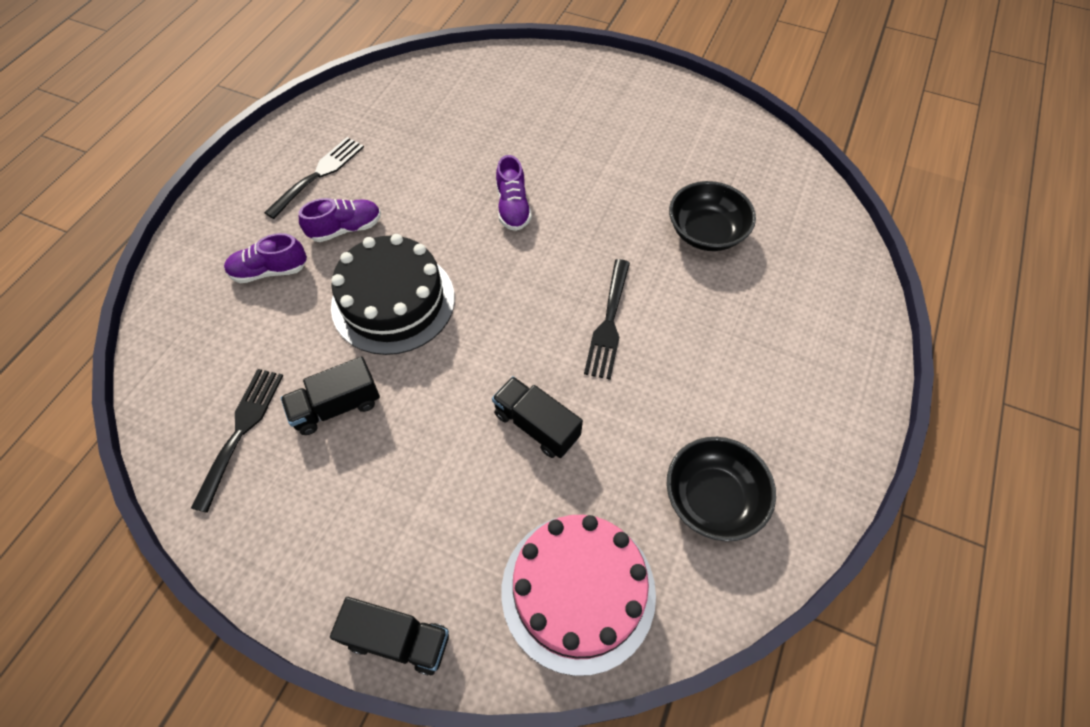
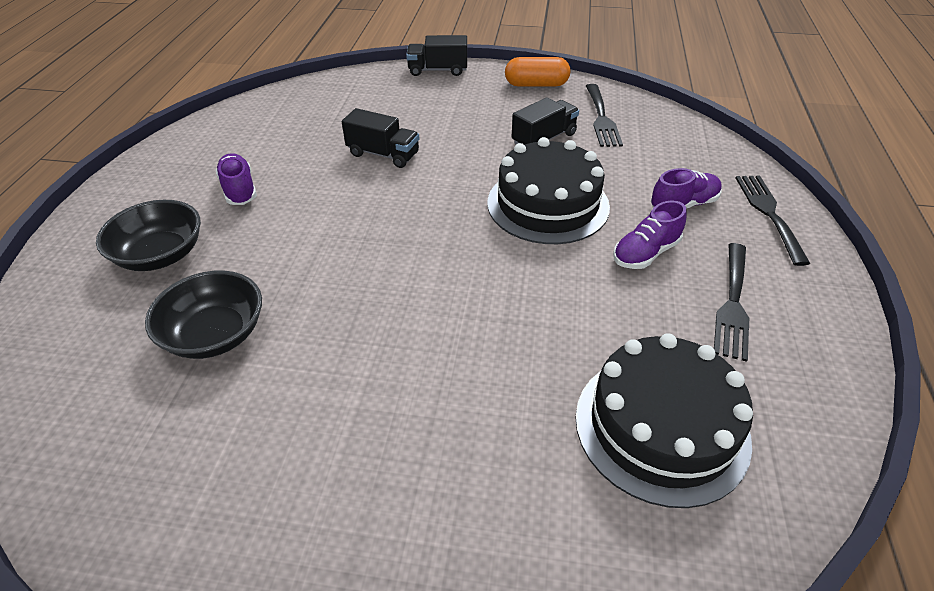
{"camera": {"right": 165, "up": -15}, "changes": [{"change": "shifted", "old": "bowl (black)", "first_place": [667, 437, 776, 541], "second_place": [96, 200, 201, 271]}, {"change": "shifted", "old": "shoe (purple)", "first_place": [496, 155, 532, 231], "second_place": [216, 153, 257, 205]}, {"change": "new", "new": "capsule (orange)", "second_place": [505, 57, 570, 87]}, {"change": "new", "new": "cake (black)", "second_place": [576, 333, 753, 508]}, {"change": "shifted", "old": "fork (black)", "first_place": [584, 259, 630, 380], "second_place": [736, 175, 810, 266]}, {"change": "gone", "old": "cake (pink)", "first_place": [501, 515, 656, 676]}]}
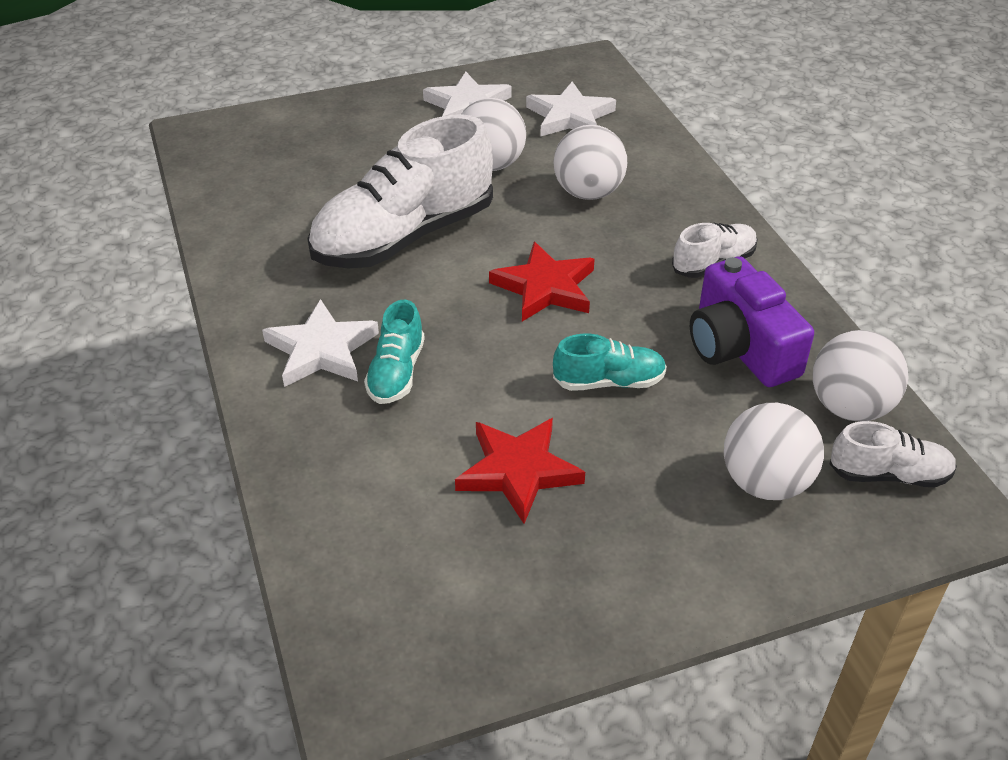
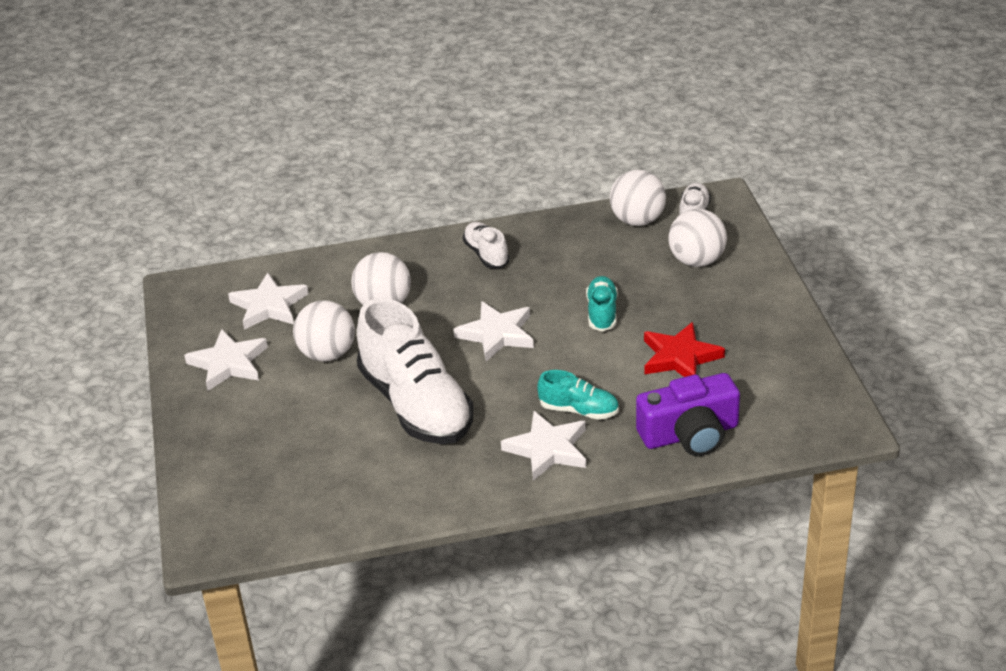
{"camera": {"right": -80, "up": -5}, "changes": [{"change": "repainted", "old": "star (red)", "new": "star (white)", "first_place": [489, 242, 595, 322], "second_place": [453, 301, 534, 361]}, {"change": "shifted", "old": "camera (purple)", "first_place": [690, 256, 814, 387], "second_place": [636, 373, 740, 456]}]}
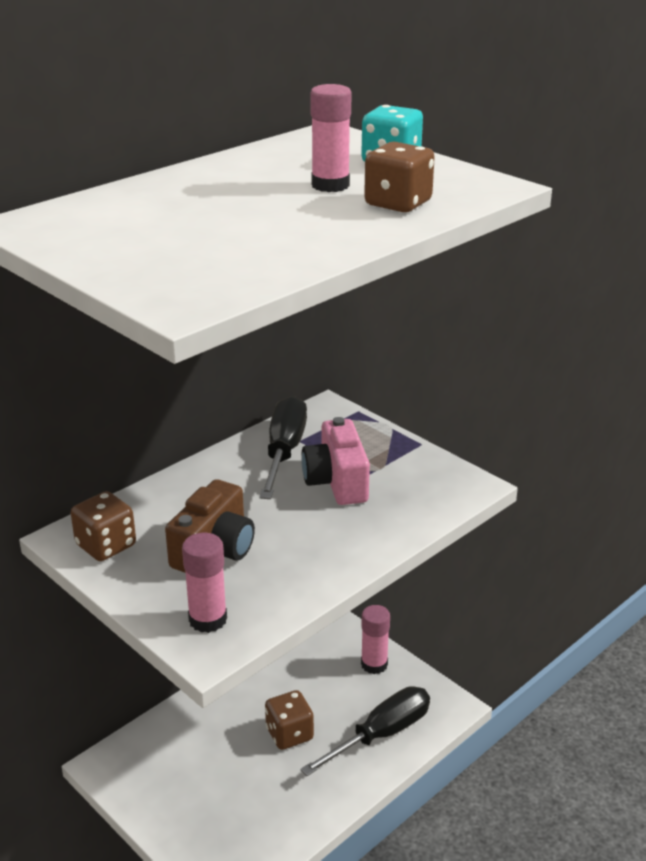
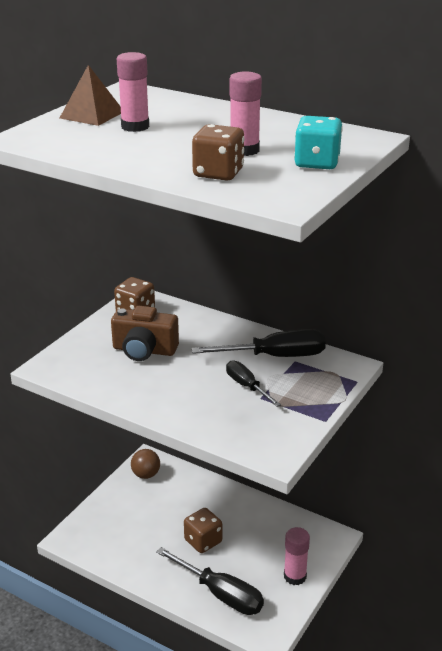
{"camera": {"right": 75, "up": 0}, "changes": [{"change": "new", "new": "pyramid (brown)", "second_place": [60, 65, 121, 126]}, {"change": "shifted", "old": "glue stick (pink)", "first_place": [182, 533, 227, 633], "second_place": [117, 52, 149, 132]}, {"change": "new", "new": "ball (brown)", "second_place": [131, 449, 160, 479]}, {"change": "swapped", "old": "camera (pink)", "new": "screwdriver (black)", "first_place": [301, 417, 370, 505], "second_place": [226, 361, 281, 407]}]}
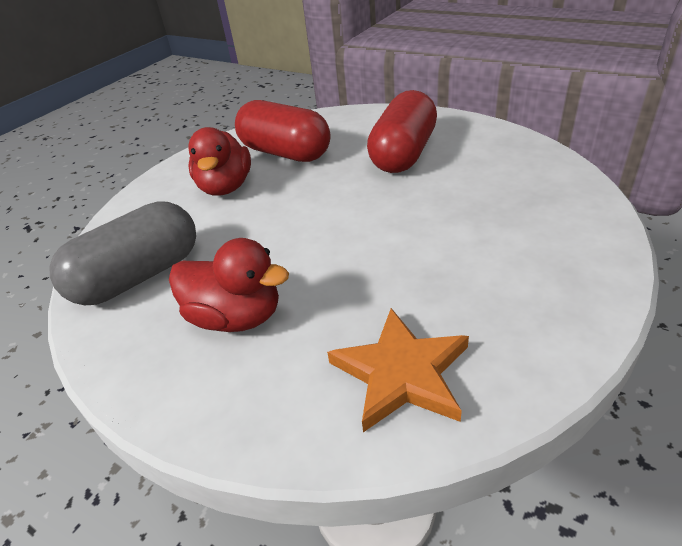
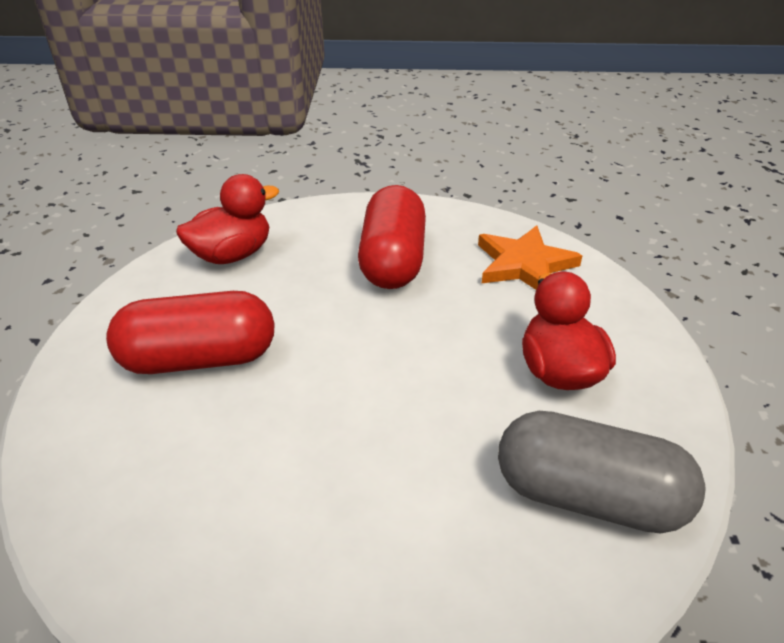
{"camera": {"right": -125, "up": 0}, "changes": [{"change": "shifted", "old": "duck (red)", "first_place": [188, 127, 251, 196], "second_place": [176, 174, 279, 264]}, {"change": "shifted", "old": "capsule (red)", "first_place": [235, 100, 330, 162], "second_place": [358, 185, 426, 289]}]}
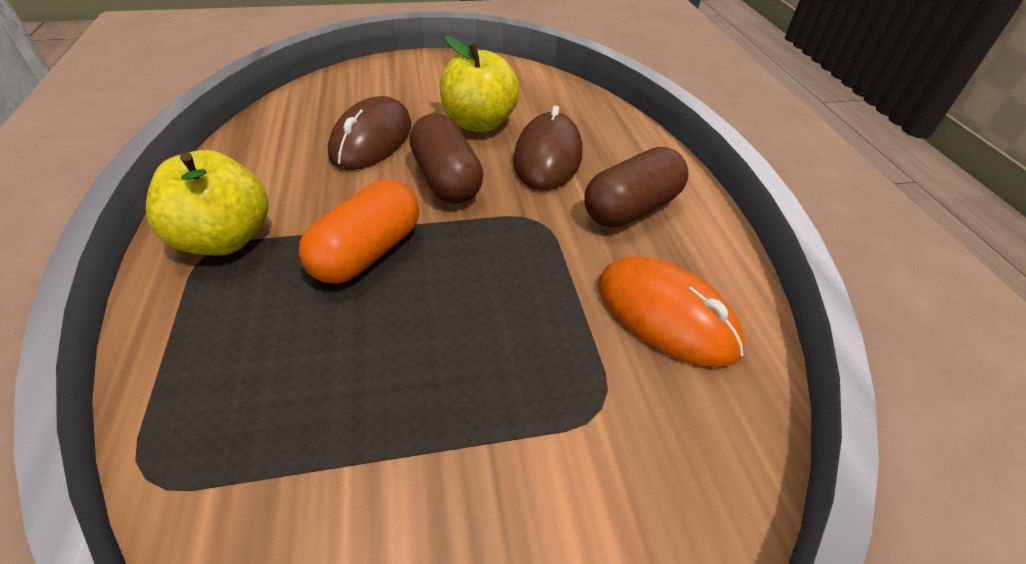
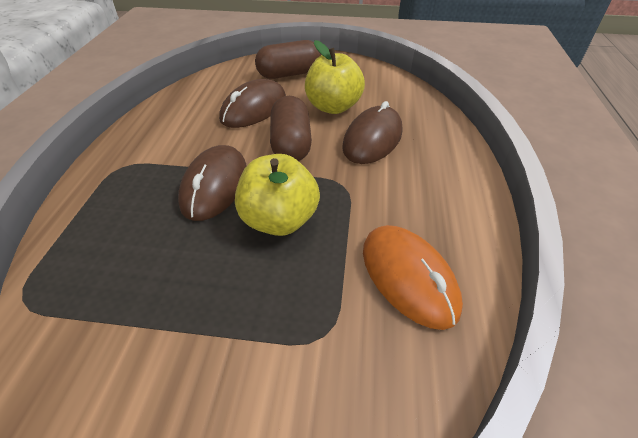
{"camera": {"right": 20, "up": 0}, "changes": [{"change": "swapped", "old": "capsule (orange)", "new": "mouse (brown)", "first_place": [299, 179, 419, 284], "second_place": [178, 145, 247, 221]}, {"change": "shifted", "old": "apple (yellow)", "first_place": [146, 150, 269, 255], "second_place": [235, 154, 320, 236]}, {"change": "shifted", "old": "capsule (brown)", "first_place": [584, 147, 689, 228], "second_place": [255, 40, 321, 79]}]}
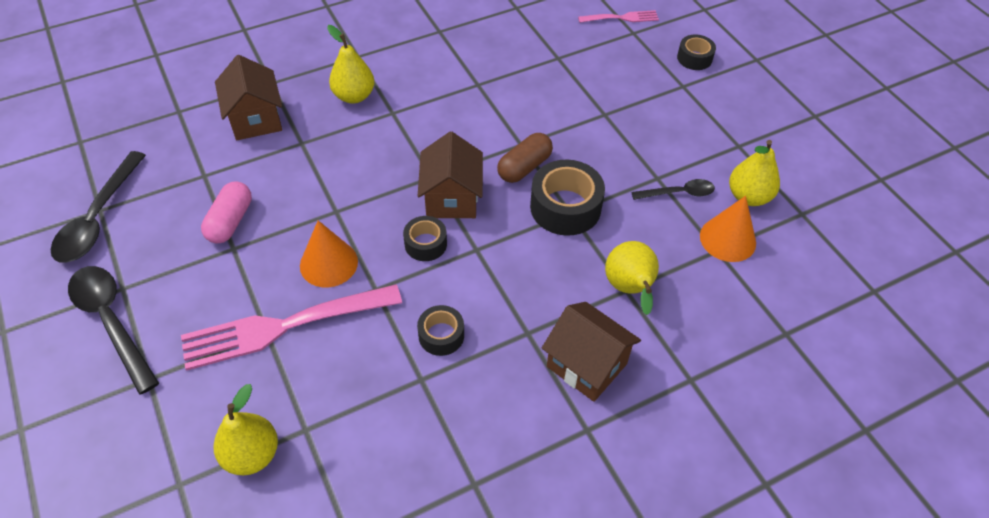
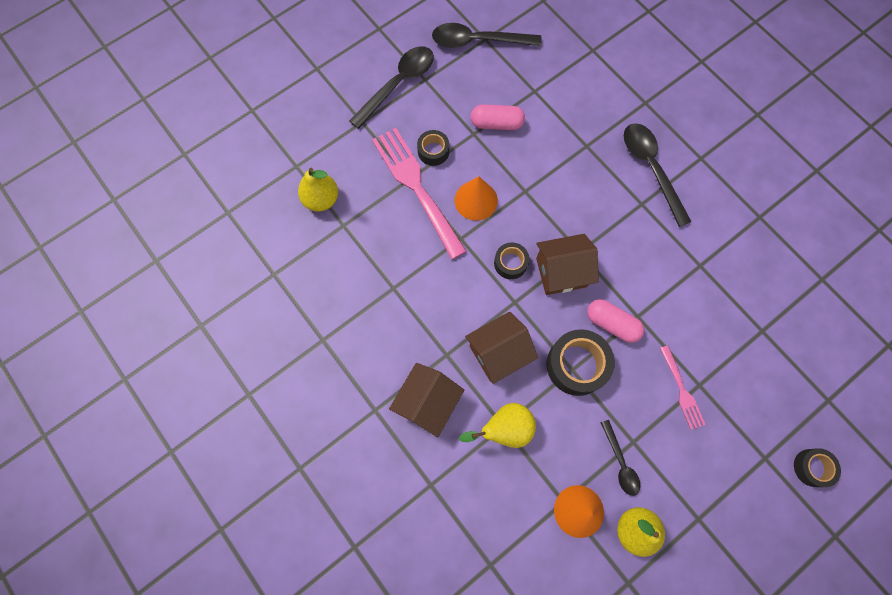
{"camera": {"right": 80, "up": 20}, "changes": [{"change": "shifted", "old": "tape (black)", "first_place": [417, 305, 464, 356], "second_place": [417, 130, 449, 166]}, {"change": "shifted", "old": "house (brown)", "first_place": [215, 55, 282, 140], "second_place": [465, 312, 538, 384]}, {"change": "repainted", "old": "capsule (brown)", "new": "capsule (pink)", "first_place": [497, 133, 553, 183], "second_place": [587, 299, 644, 343]}, {"change": "swapped", "old": "pear (yellow)", "new": "spoon (black)", "first_place": [327, 25, 375, 104], "second_place": [624, 123, 692, 227]}, {"change": "shifted", "old": "fork (pink)", "first_place": [578, 10, 659, 23], "second_place": [660, 345, 705, 430]}]}
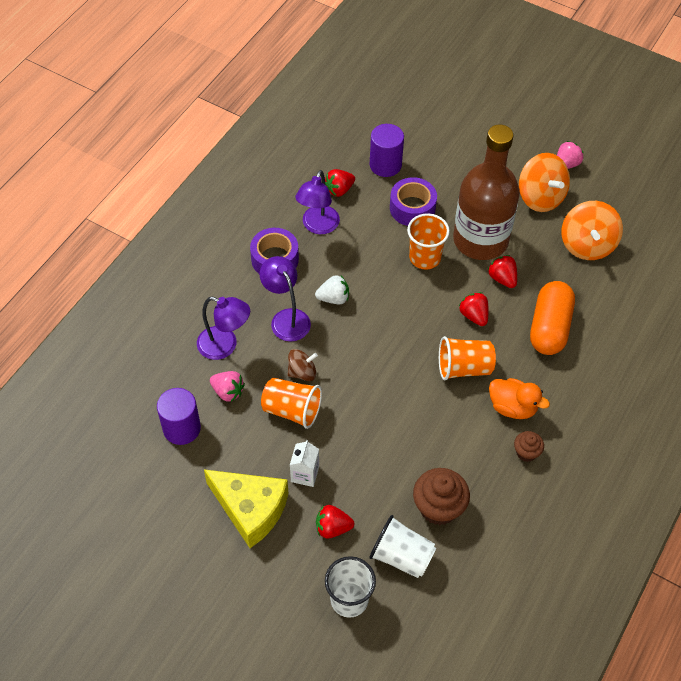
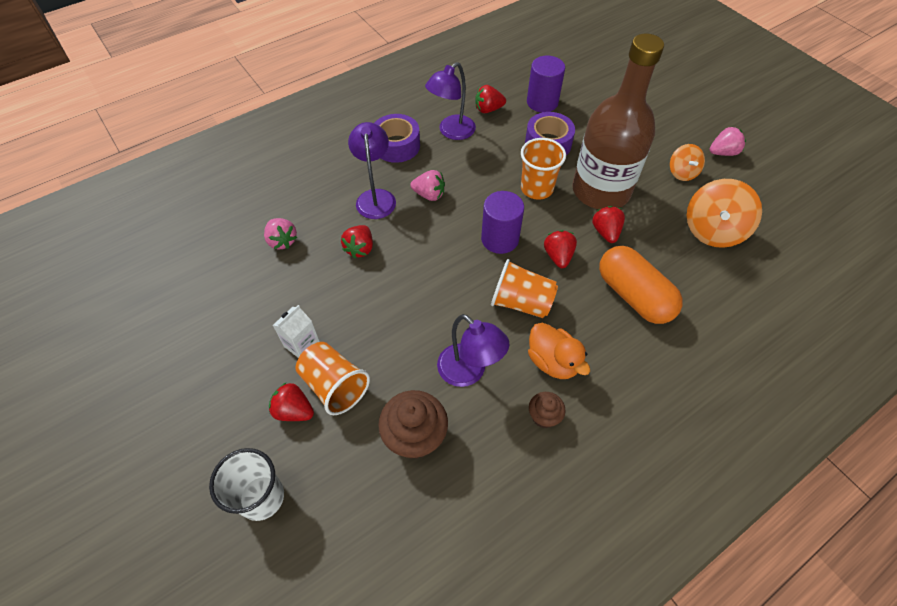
{"camera": {"right": 25, "up": 0}, "changes": [{"change": "shifted", "old": "cup (orange)", "first_place": [261, 378, 322, 429], "second_place": [296, 342, 370, 415]}, {"change": "swapped", "old": "spinning top (brown)", "new": "strawberry (red)", "first_place": [287, 349, 318, 381], "second_place": [341, 225, 373, 258]}, {"change": "repainted", "old": "strawberry (white)", "new": "strawberry (pink)", "first_place": [315, 275, 349, 304], "second_place": [410, 170, 445, 201]}, {"change": "shifted", "old": "lamp (purple)", "first_place": [197, 297, 250, 360], "second_place": [437, 314, 509, 387]}, {"change": "shifted", "old": "cylinder (purple)", "first_place": [157, 388, 201, 445], "second_place": [481, 191, 524, 254]}, {"change": "rotated", "old": "capsule (orange)", "first_place": [530, 281, 575, 355], "second_place": [599, 246, 682, 324], "degrees": -75}, {"change": "scaled", "old": "spinning top (orange)", "first_place": [519, 153, 570, 212], "second_place": [670, 144, 705, 181], "factor": 0.58}, {"change": "gone", "old": "cheese (yellow)", "first_place": [204, 469, 288, 548]}, {"change": "gone", "old": "cup (white)", "first_place": [369, 515, 436, 578]}]}
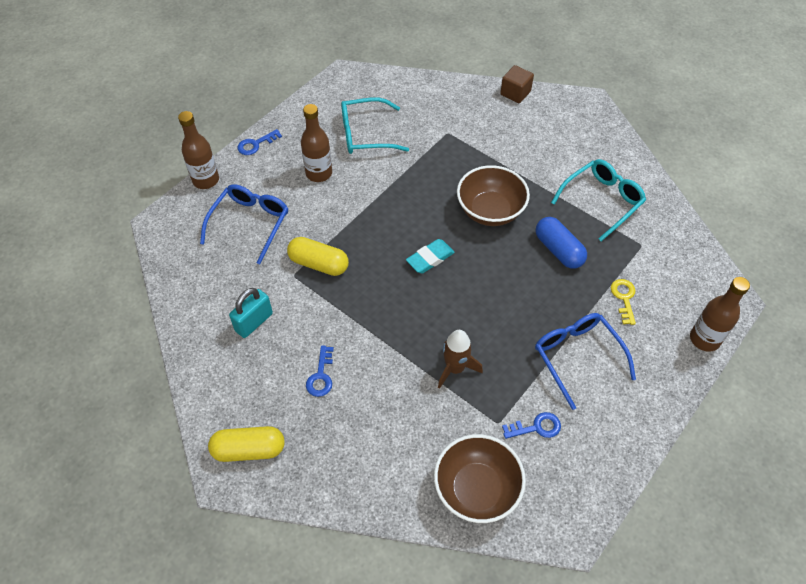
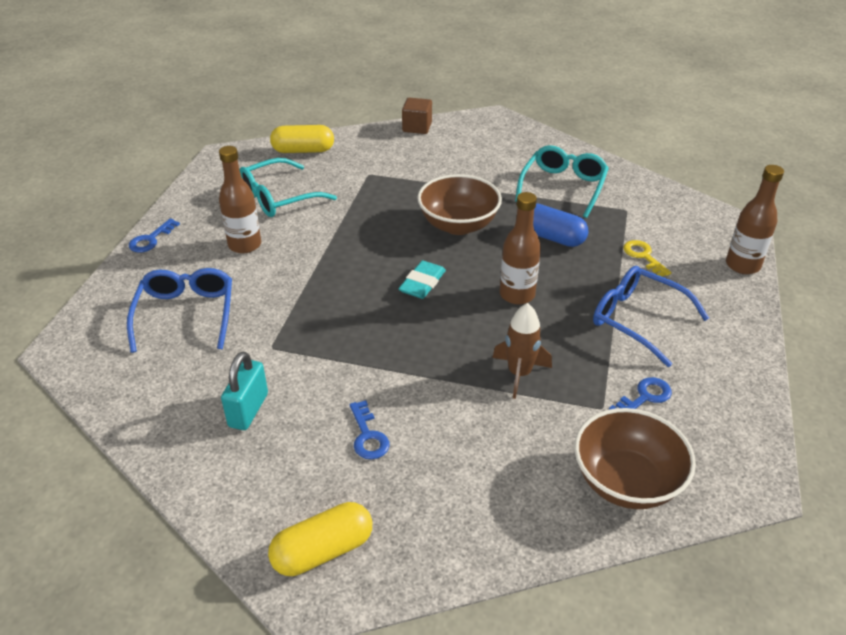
{"camera": {"right": -25, "up": -15}, "changes": [{"change": "shifted", "old": "capsule (yellow)", "first_place": [287, 237, 349, 276], "second_place": [270, 125, 334, 153]}, {"change": "shifted", "old": "bottle (brown)", "first_place": [178, 111, 219, 189], "second_place": [500, 192, 541, 305]}]}
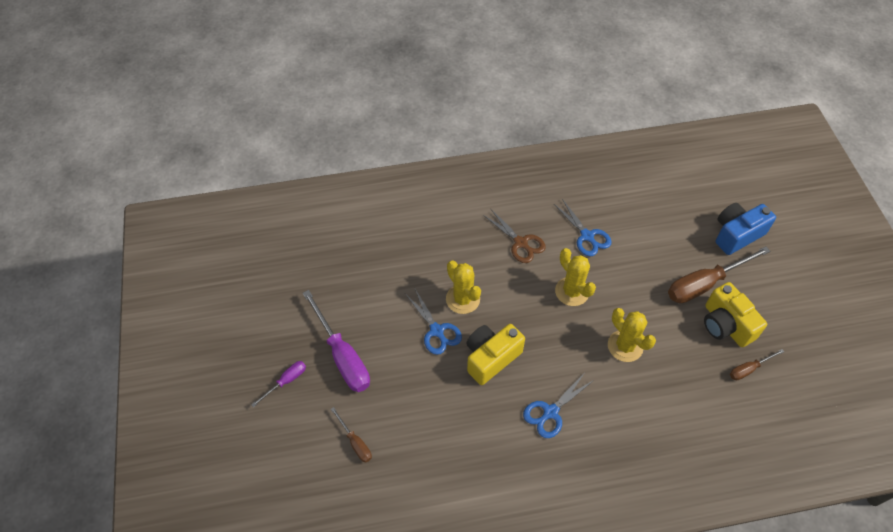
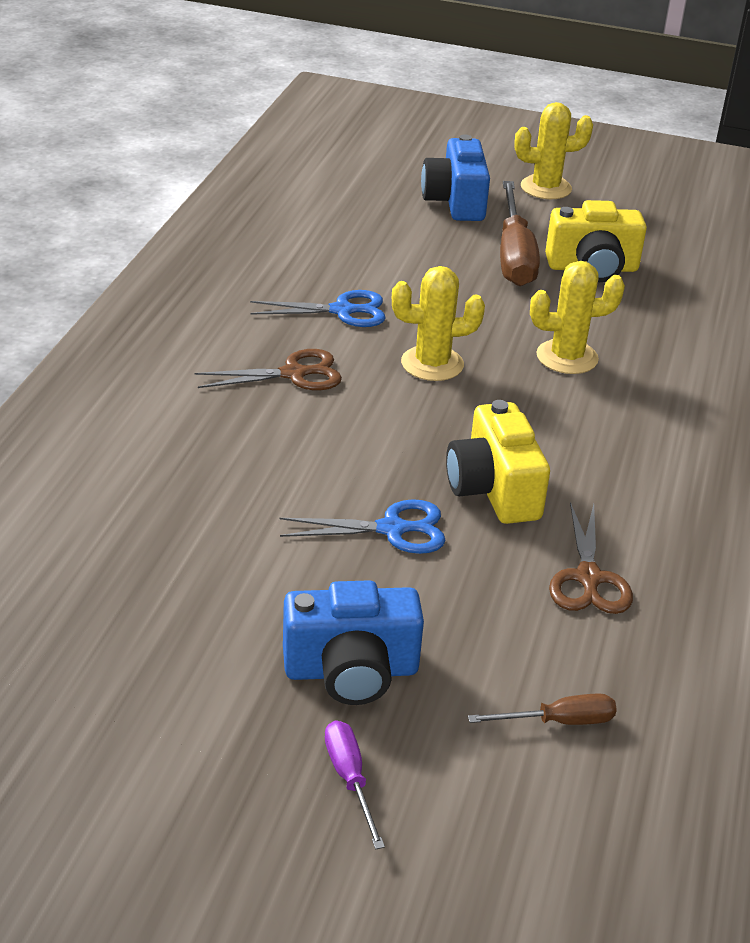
{"camera": {"right": -65, "up": -20}, "changes": [{"change": "swapped", "old": "screwdriver (purple)", "new": "camera (blue)", "first_place": [303, 290, 370, 392], "second_place": [283, 580, 424, 705]}, {"change": "shifted", "old": "cactus (yellow)", "first_place": [446, 261, 481, 314], "second_place": [514, 102, 593, 199]}, {"change": "new", "new": "scissors (brown)", "second_place": [549, 502, 633, 614]}, {"change": "gone", "old": "scissors (blue)", "first_place": [523, 374, 594, 438]}, {"change": "gone", "old": "screwdriver (brown)", "first_place": [730, 349, 784, 380]}]}
